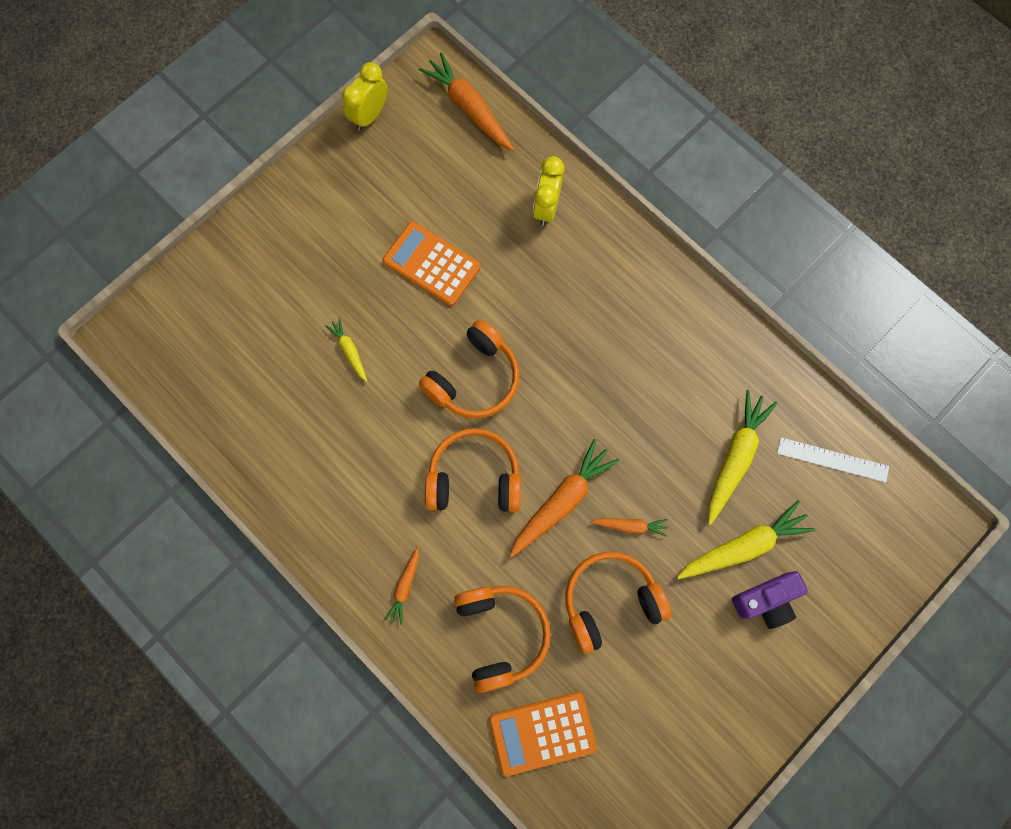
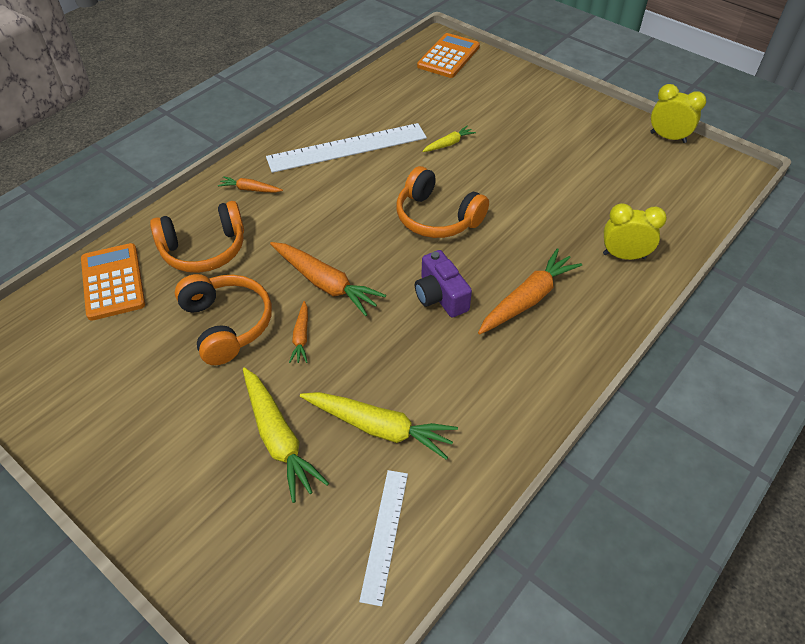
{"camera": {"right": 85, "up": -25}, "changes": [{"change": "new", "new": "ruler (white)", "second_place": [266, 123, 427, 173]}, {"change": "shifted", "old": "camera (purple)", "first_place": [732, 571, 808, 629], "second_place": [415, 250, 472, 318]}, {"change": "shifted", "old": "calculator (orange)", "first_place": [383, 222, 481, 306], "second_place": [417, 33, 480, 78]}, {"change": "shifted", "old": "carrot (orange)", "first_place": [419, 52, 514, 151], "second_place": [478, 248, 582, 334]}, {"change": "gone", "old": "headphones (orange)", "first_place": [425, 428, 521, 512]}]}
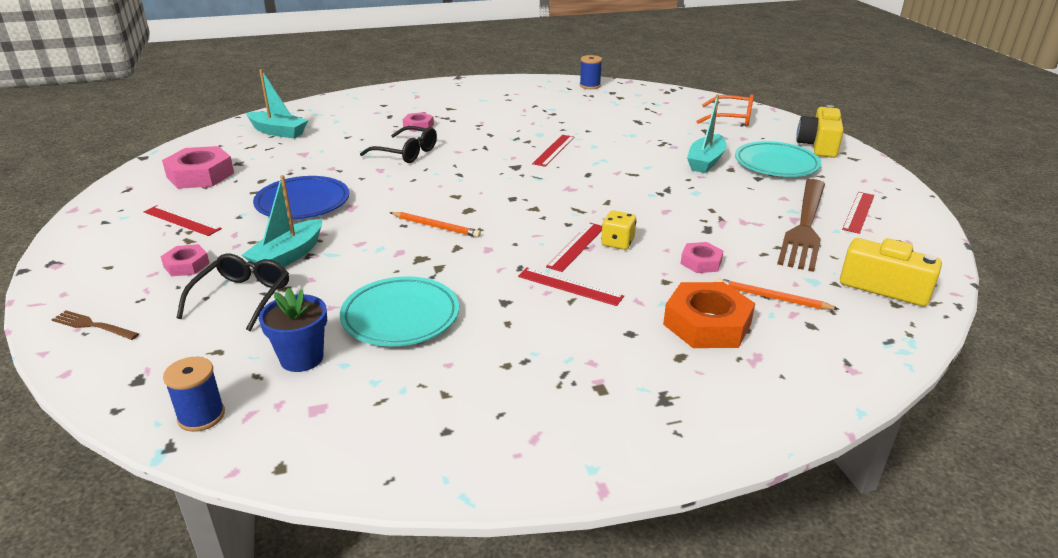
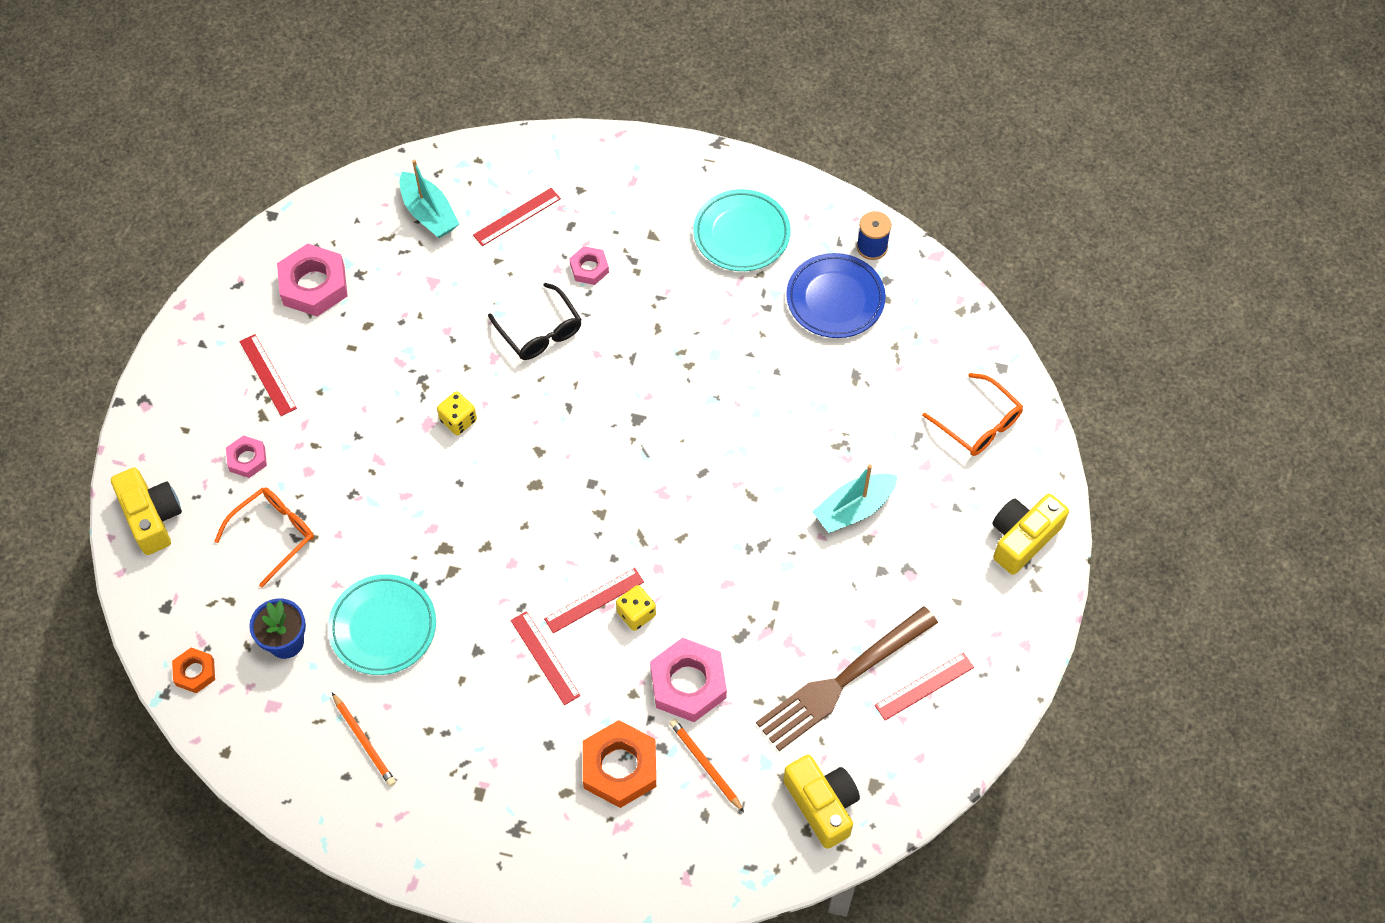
{"camera": {"right": 30, "up": 30}, "changes": [{"change": "swapped", "old": "fork (brown)", "new": "camera (yellow)", "first_place": [51, 310, 139, 340], "second_place": [111, 468, 182, 555]}, {"change": "swapped", "old": "spool (blue)", "new": "nut (orange)", "first_place": [163, 357, 225, 432], "second_place": [172, 647, 215, 693]}, {"change": "repainted", "old": "glasses (black)", "new": "glasses (orange)", "first_place": [177, 254, 289, 331], "second_place": [214, 488, 314, 587]}, {"change": "shifted", "old": "pencil (orange)", "first_place": [390, 212, 481, 238], "second_place": [332, 693, 396, 786]}, {"change": "new", "new": "dice (yellow)", "second_place": [437, 391, 477, 435]}, {"change": "shifted", "old": "ruler (red)", "first_place": [532, 135, 575, 167], "second_place": [473, 188, 561, 246]}, {"change": "scaled", "old": "nut (pink)", "first_place": [680, 242, 723, 273], "second_place": [650, 638, 727, 722], "factor": 1.82}, {"change": "shifted", "old": "plate (turquoise)", "first_place": [735, 141, 821, 177], "second_place": [693, 189, 791, 271]}, {"change": "shifted", "old": "plate (blue)", "first_place": [253, 176, 349, 219], "second_place": [786, 253, 885, 338]}, {"change": "gone", "old": "boat (turquoise)", "first_place": [242, 175, 322, 267]}]}
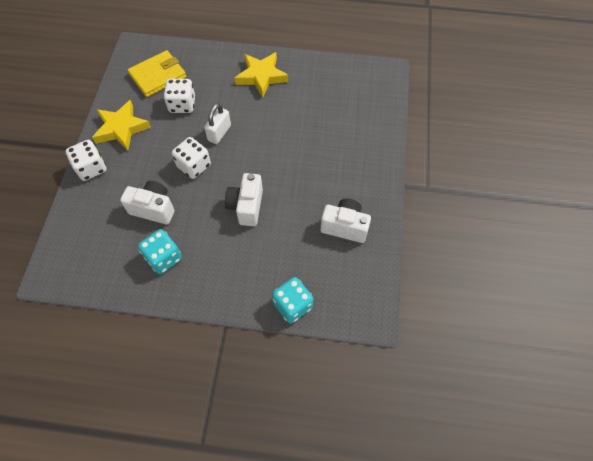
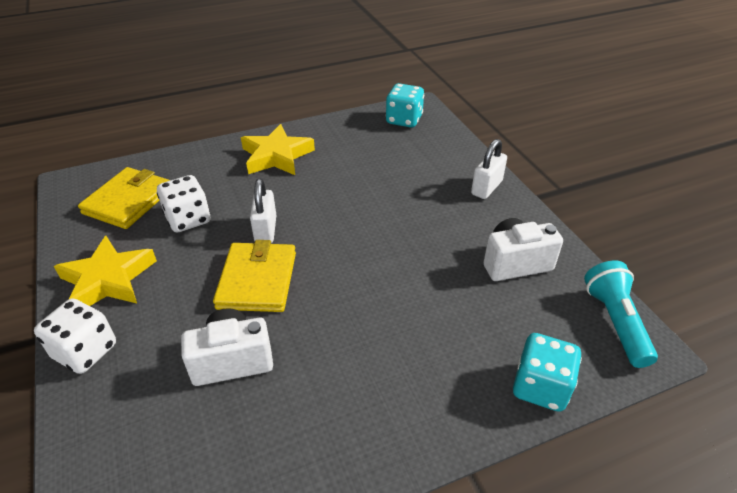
{"camera": {"right": -30, "up": -20}, "changes": [{"change": "swapped", "old": "dice (white)", "new": "wallet (yellow)", "first_place": [172, 137, 211, 179], "second_place": [213, 240, 296, 312]}, {"change": "shifted", "old": "dice (turquoise)", "first_place": [138, 229, 182, 274], "second_place": [386, 83, 424, 128]}, {"change": "new", "new": "padlock (white)", "second_place": [471, 139, 507, 199]}, {"change": "new", "new": "flashlight (turquoise)", "second_place": [584, 261, 658, 368]}, {"change": "gone", "old": "camera (white)", "first_place": [225, 173, 263, 226]}]}
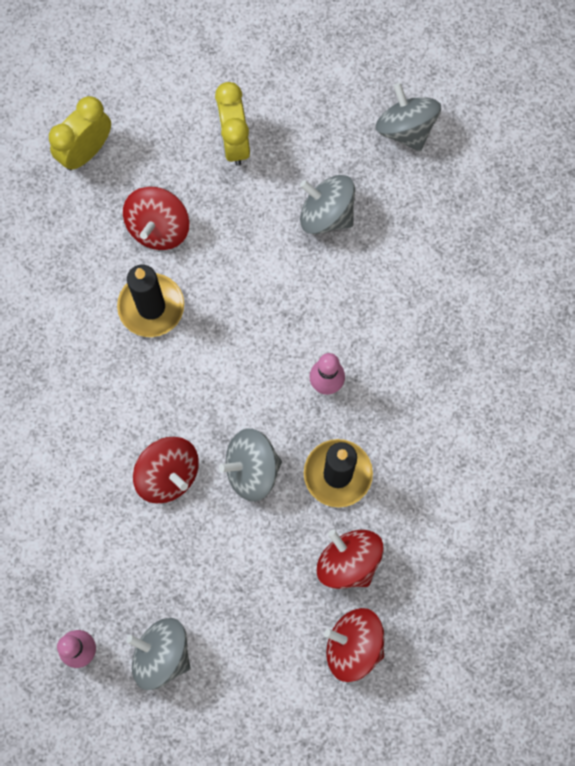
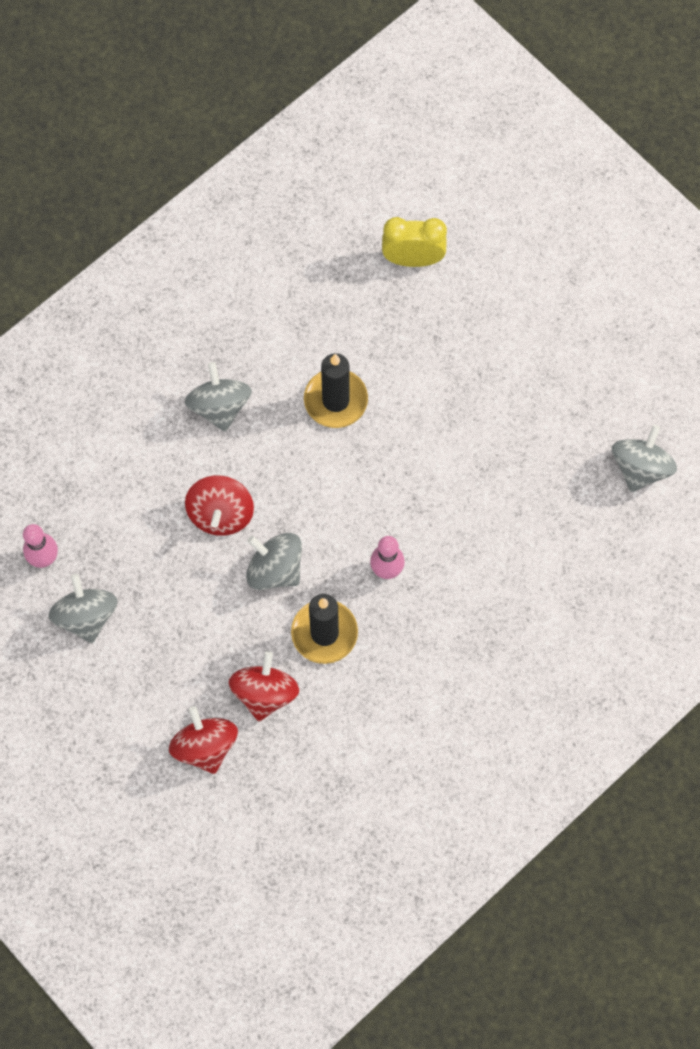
{"camera": {"right": 50, "up": -5}, "changes": [{"change": "shifted", "old": "spinning top (grey)", "first_place": [300, 175, 355, 235], "second_place": [185, 362, 252, 432]}, {"change": "gone", "old": "spinning top (red)", "first_place": [123, 187, 189, 250]}, {"change": "gone", "old": "clock (yellow)", "first_place": [215, 82, 250, 166]}]}
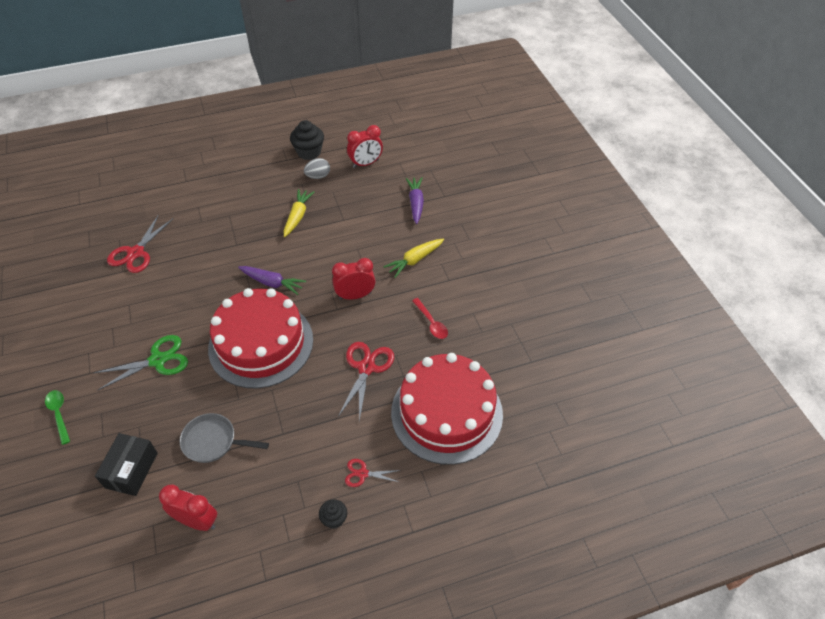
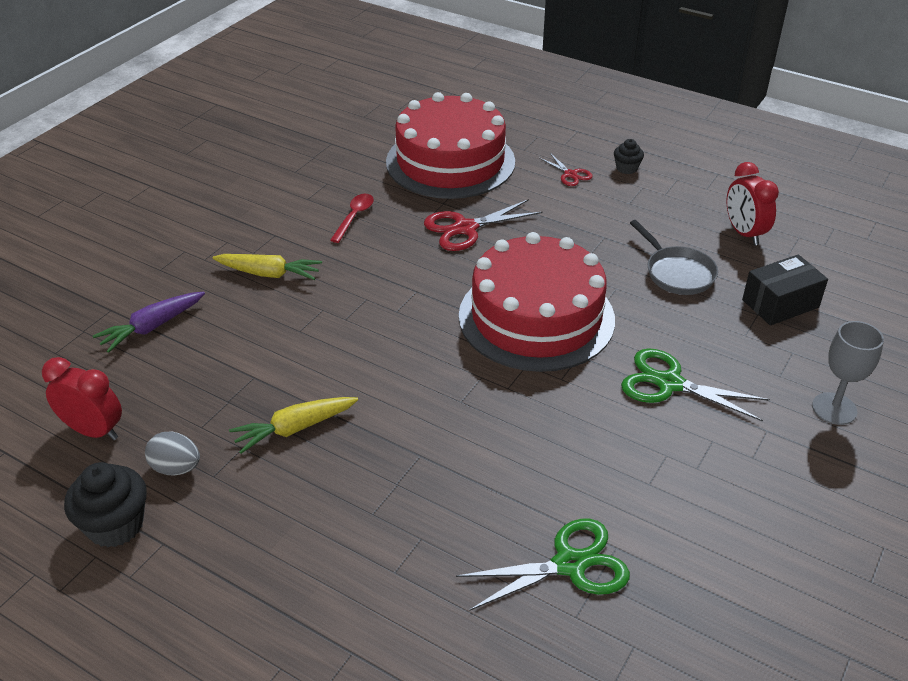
{"camera": {"right": -130, "up": -10}, "changes": [{"change": "repainted", "old": "scissors (red)", "new": "scissors (green)", "first_place": [107, 214, 174, 273], "second_place": [456, 519, 630, 611]}, {"change": "swapped", "old": "spoon (green)", "new": "goblet (grey)", "first_place": [45, 390, 70, 445], "second_place": [812, 321, 884, 425]}, {"change": "gone", "old": "carrot (purple)", "first_place": [238, 266, 306, 295]}, {"change": "gone", "old": "clock (red)", "first_place": [332, 258, 375, 300]}]}
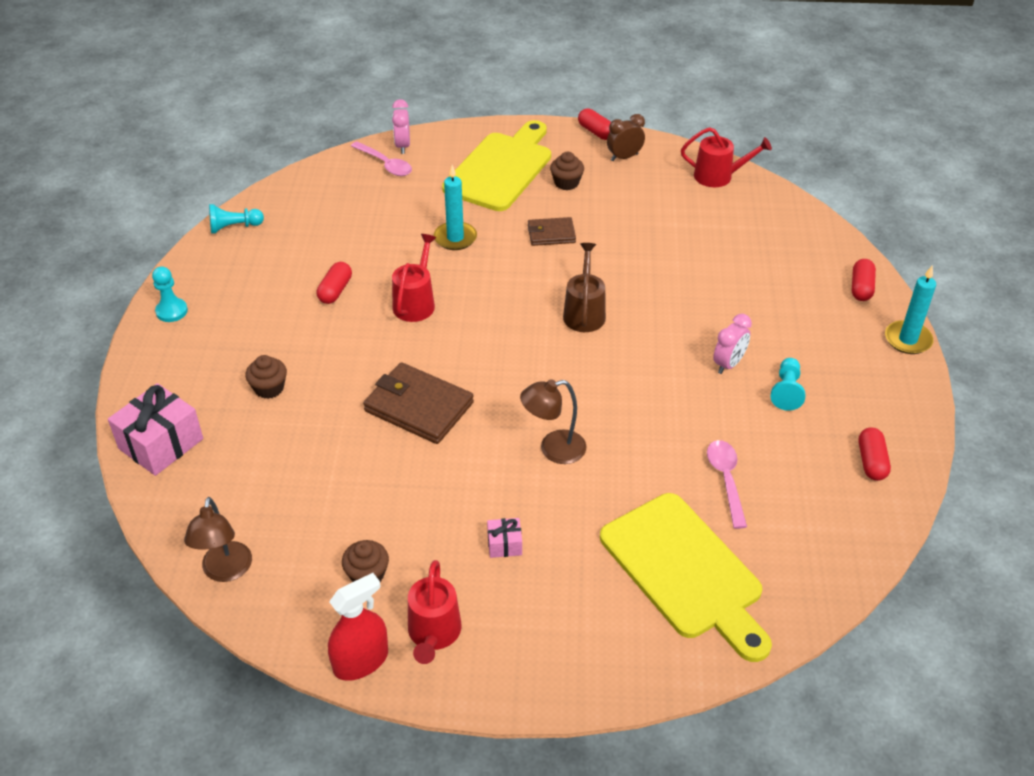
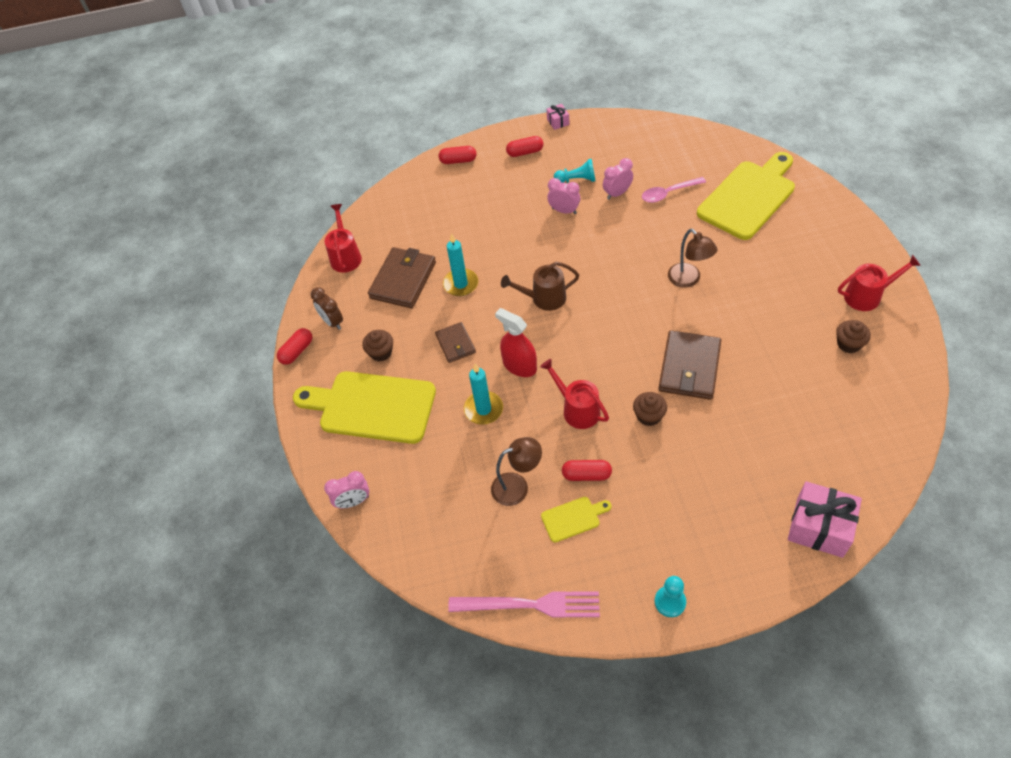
{"camera": {"right": -100, "up": 10}, "changes": [{"change": "new", "new": "wallet (brown)", "second_place": [368, 247, 436, 308]}, {"change": "shifted", "old": "candle (turquoise)", "first_place": [885, 265, 936, 354], "second_place": [443, 233, 478, 296]}, {"change": "swapped", "old": "pawn (turquoise)", "new": "fork (pink)", "first_place": [209, 204, 264, 234], "second_place": [448, 591, 600, 618]}, {"change": "shifted", "old": "lamp (brown)", "first_place": [184, 497, 252, 582], "second_place": [491, 437, 542, 506]}, {"change": "shifted", "old": "spray bottle (red)", "first_place": [328, 573, 388, 681], "second_place": [495, 308, 537, 377]}, {"change": "shifted", "old": "capsule (red)", "first_place": [859, 427, 891, 481], "second_place": [506, 136, 543, 157]}, {"change": "rotated", "old": "watering can (red)", "first_place": [392, 234, 436, 322], "second_place": [540, 359, 609, 429], "degrees": 45}, {"change": "new", "new": "cutting board (yellow)", "second_place": [541, 497, 611, 542]}, {"change": "shifted", "old": "gift (pink)", "first_place": [487, 518, 522, 558], "second_place": [547, 104, 569, 130]}, {"change": "new", "new": "clock (pink)", "second_place": [603, 158, 633, 200]}, {"change": "shifted", "old": "cupcake (brown)", "first_place": [246, 355, 287, 399], "second_place": [633, 392, 667, 426]}, {"change": "gone", "old": "spoon (pink)", "first_place": [351, 141, 412, 176]}]}
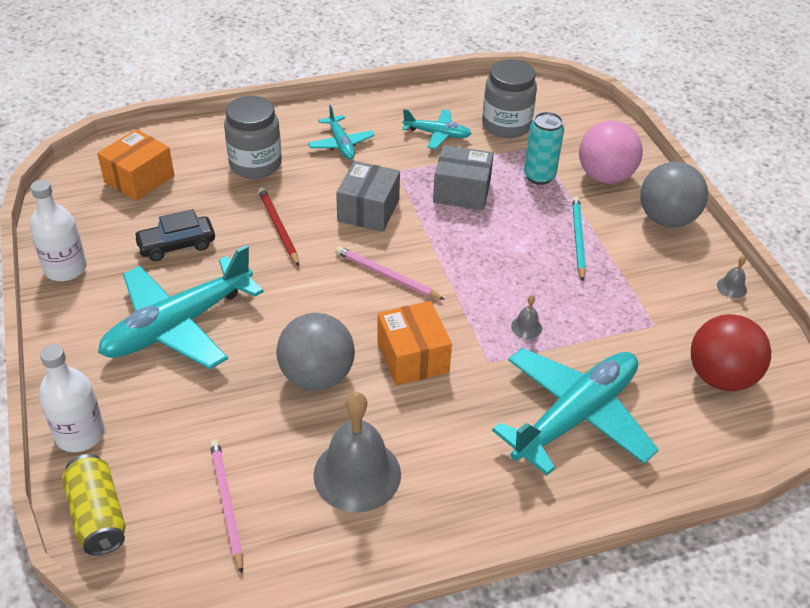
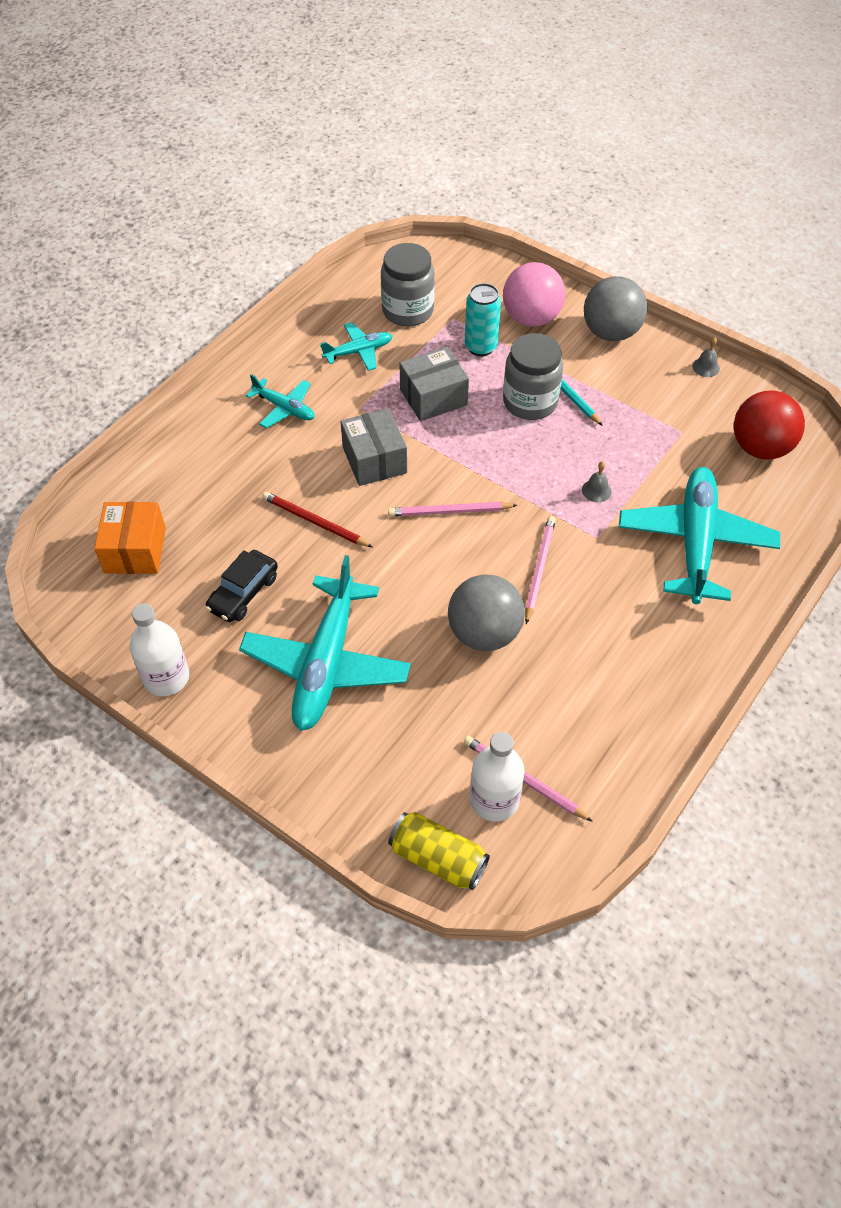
{"camera": {"right": -35, "up": 10}, "changes": [{"change": "shifted", "old": "bottle (white)", "first_place": [39, 344, 105, 452], "second_place": [470, 732, 525, 821]}, {"change": "shifted", "old": "jar (grey)", "first_place": [224, 96, 282, 179], "second_place": [503, 333, 563, 420]}, {"change": "swapped", "old": "box (orange)", "new": "pencil (pink)", "first_place": [377, 301, 452, 386], "second_place": [525, 516, 556, 624]}, {"change": "gone", "old": "bell (grey)", "first_place": [313, 392, 401, 512]}]}
